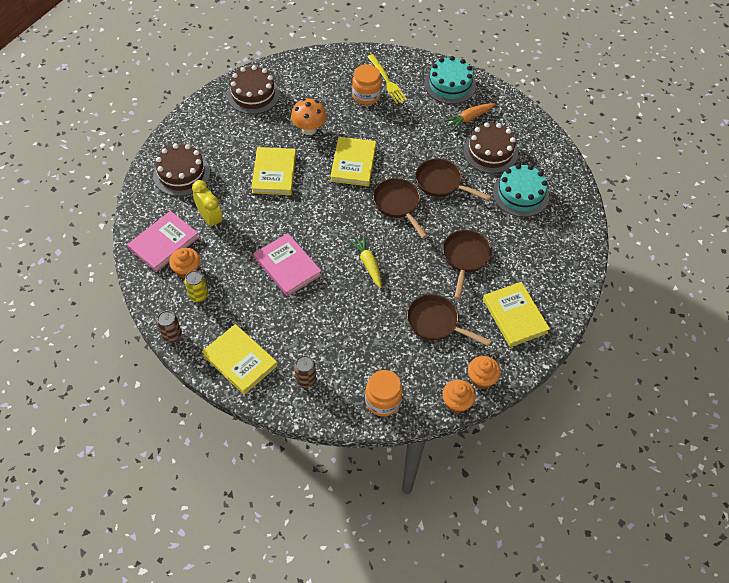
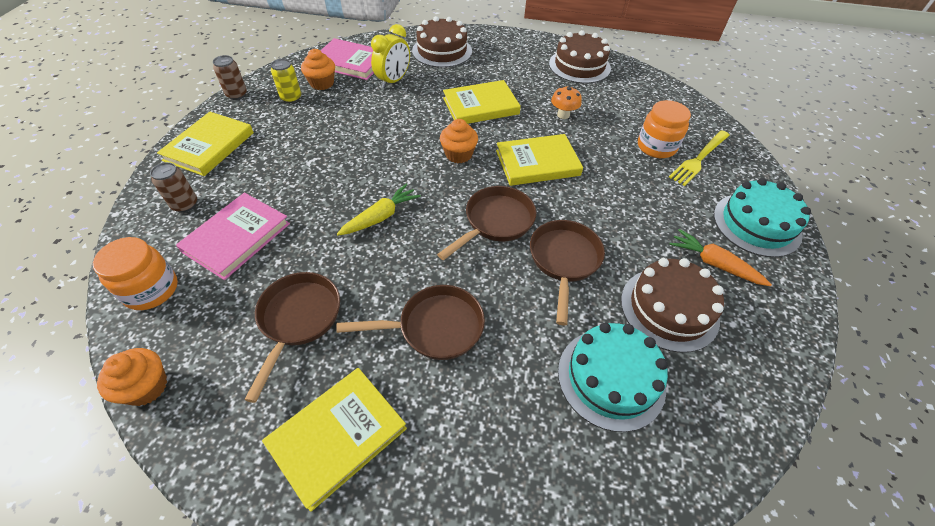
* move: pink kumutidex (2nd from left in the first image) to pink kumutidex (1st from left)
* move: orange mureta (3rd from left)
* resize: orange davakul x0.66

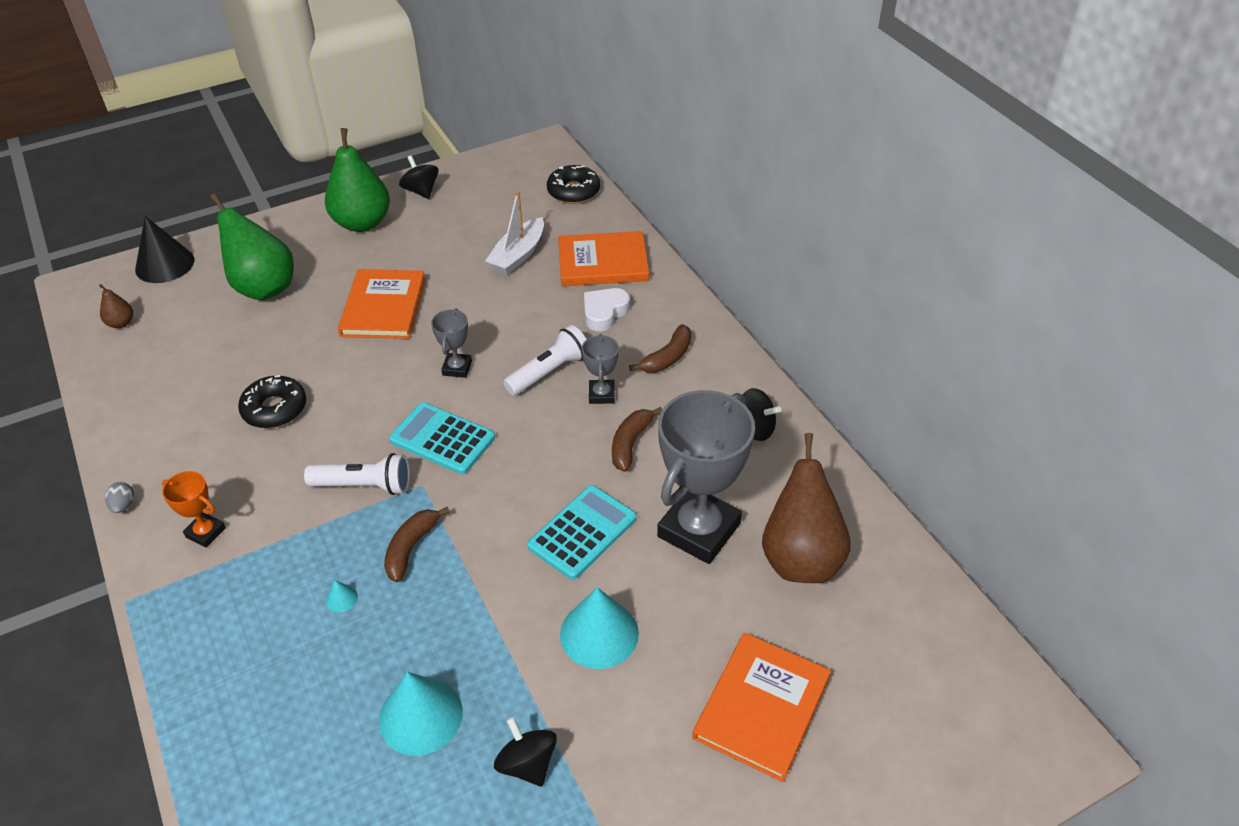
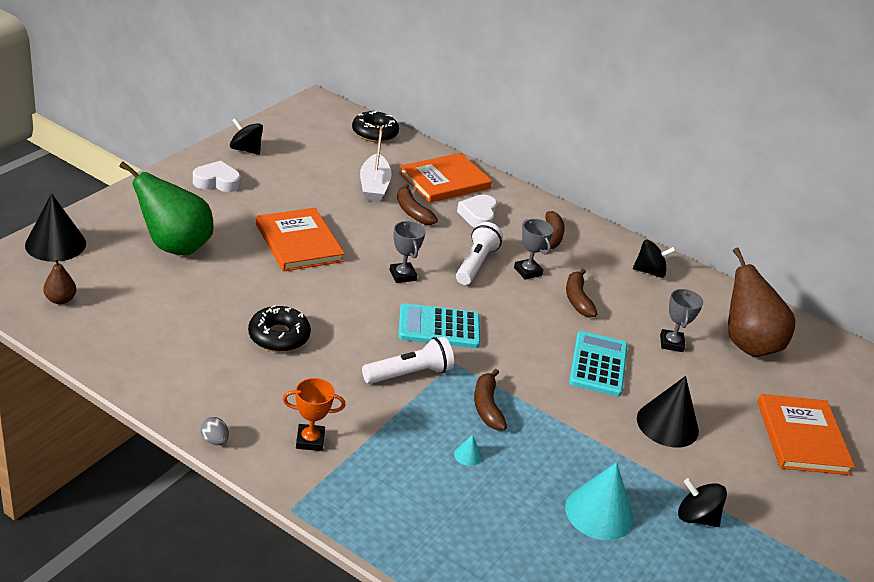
* insert: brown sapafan (1st from left)
* replace: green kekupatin (2nd from left) to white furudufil (1st from left)
* recolor: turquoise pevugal (3rd from left) to black pevugal (2nd from left)
* resize: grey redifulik (3rd from left) x0.46

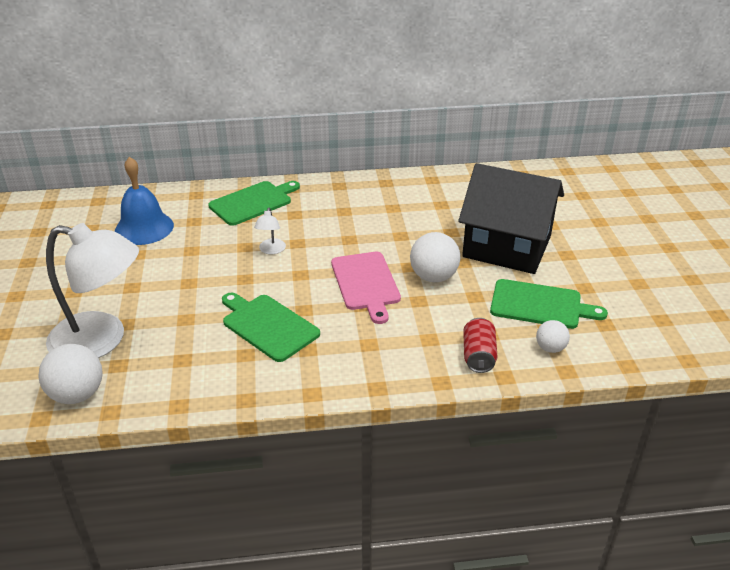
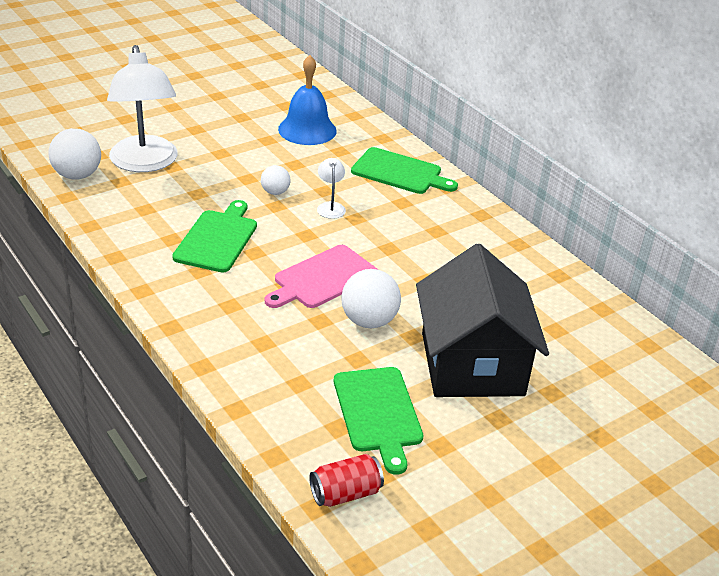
* move: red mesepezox
* move: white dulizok (3rd from left in the first image) to white dulizok (2nd from left)
* rotate: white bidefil (2nd from left) 105 degrees clockwise

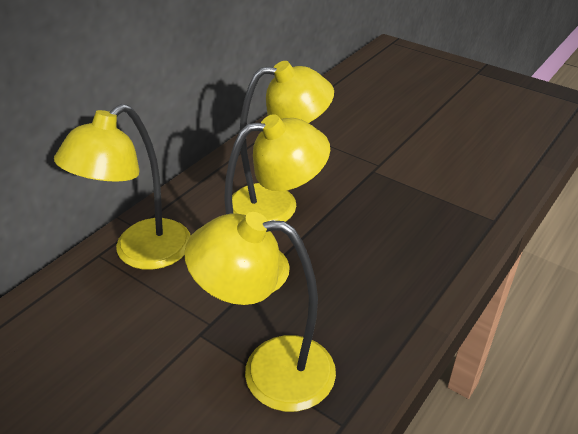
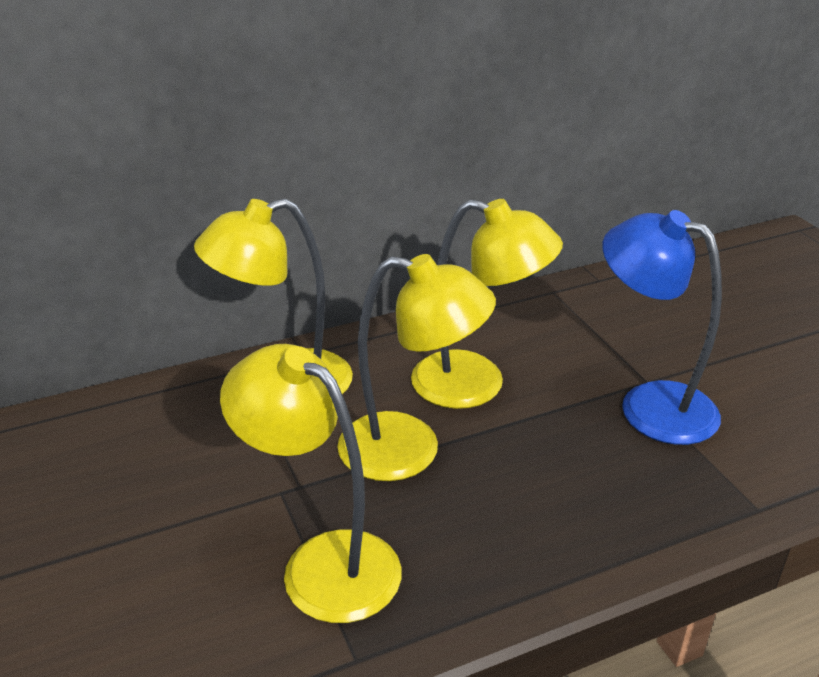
* insert: blue bidefil

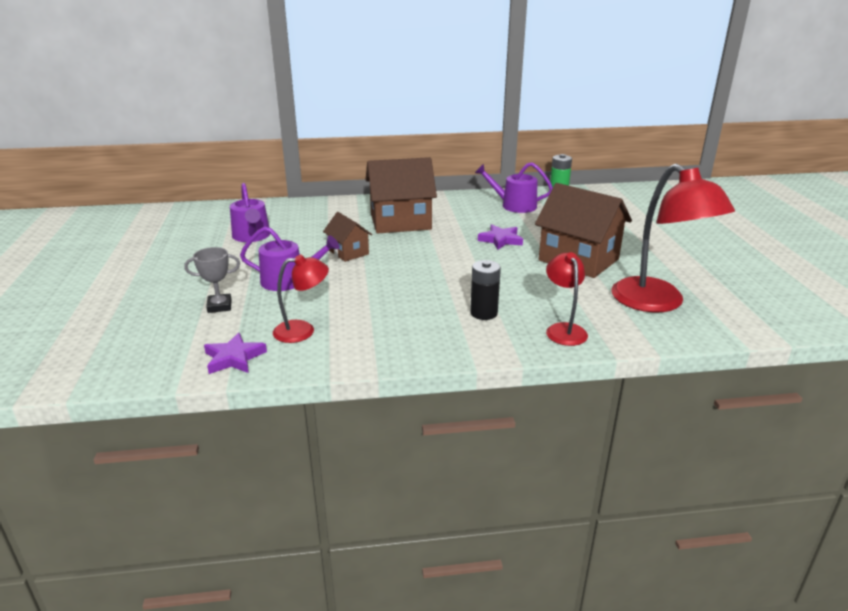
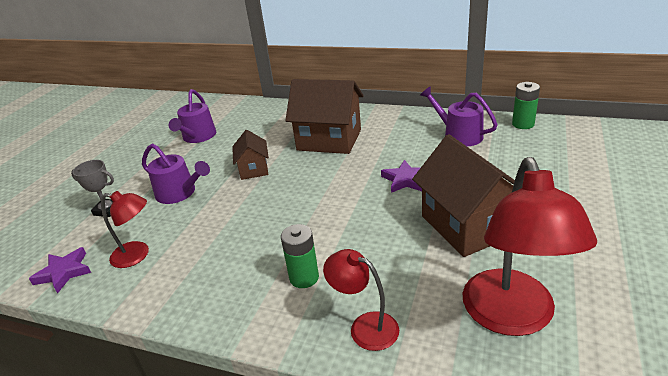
* recolor: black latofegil to green latofegil (1st from left)
* rotate: red bidefil (2nd from left) 75 degrees counterclockwise

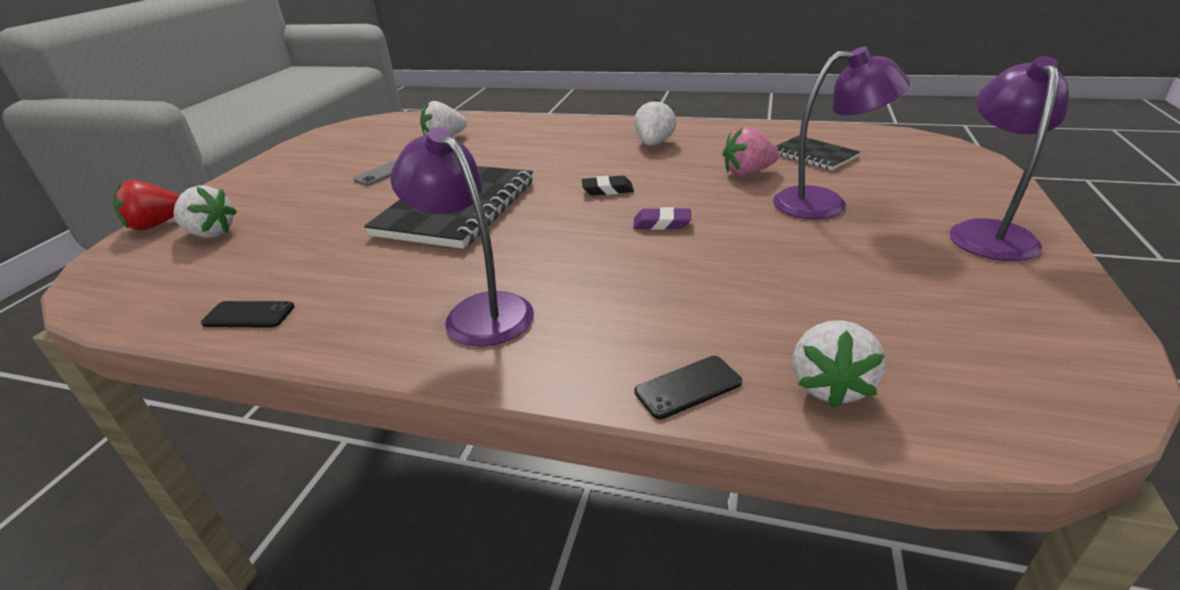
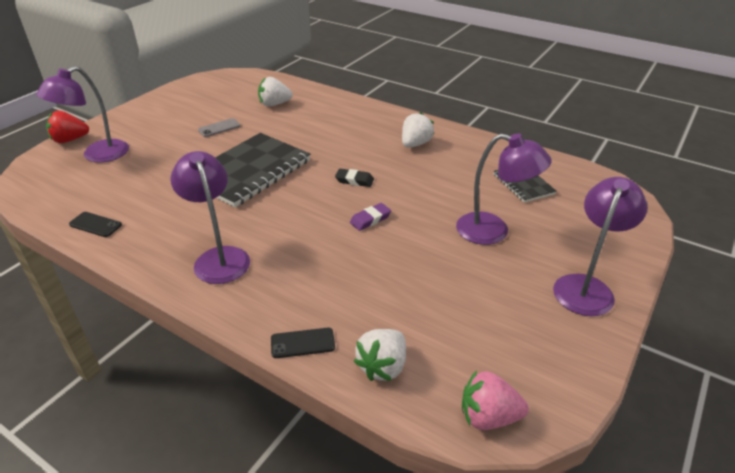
* move: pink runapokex
* replace: white runapokex (1st from left) to purple bidefil (1st from left)
* rotate: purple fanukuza 60 degrees counterclockwise

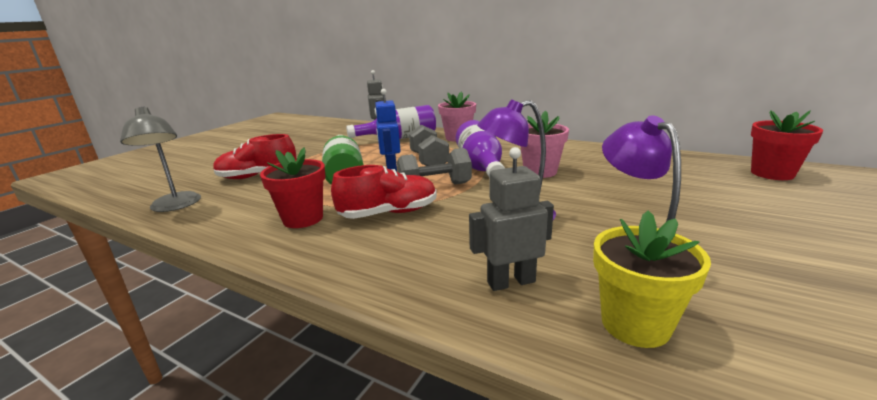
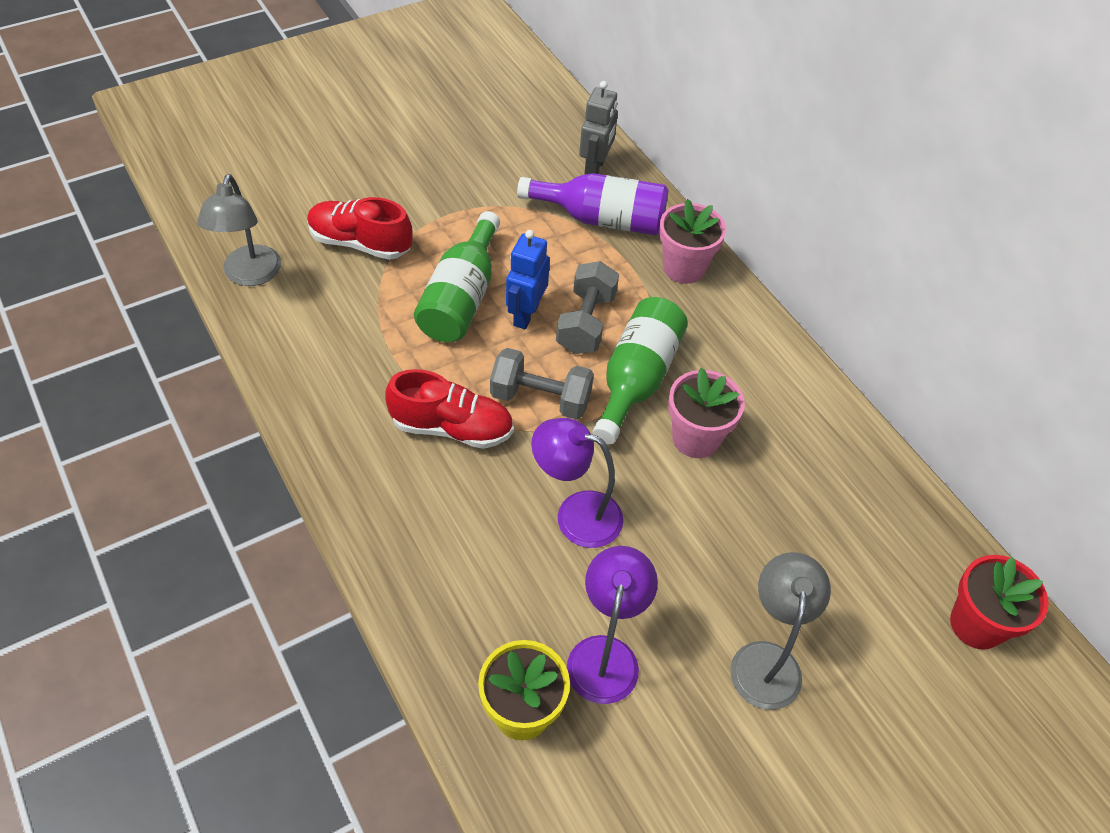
* delete: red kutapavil (1st from left)
* delete: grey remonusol (2nd from left)
* insert: grey bidefil (2nd from left)
* recolor: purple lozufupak (2nd from left) to green lozufupak (2nd from left)

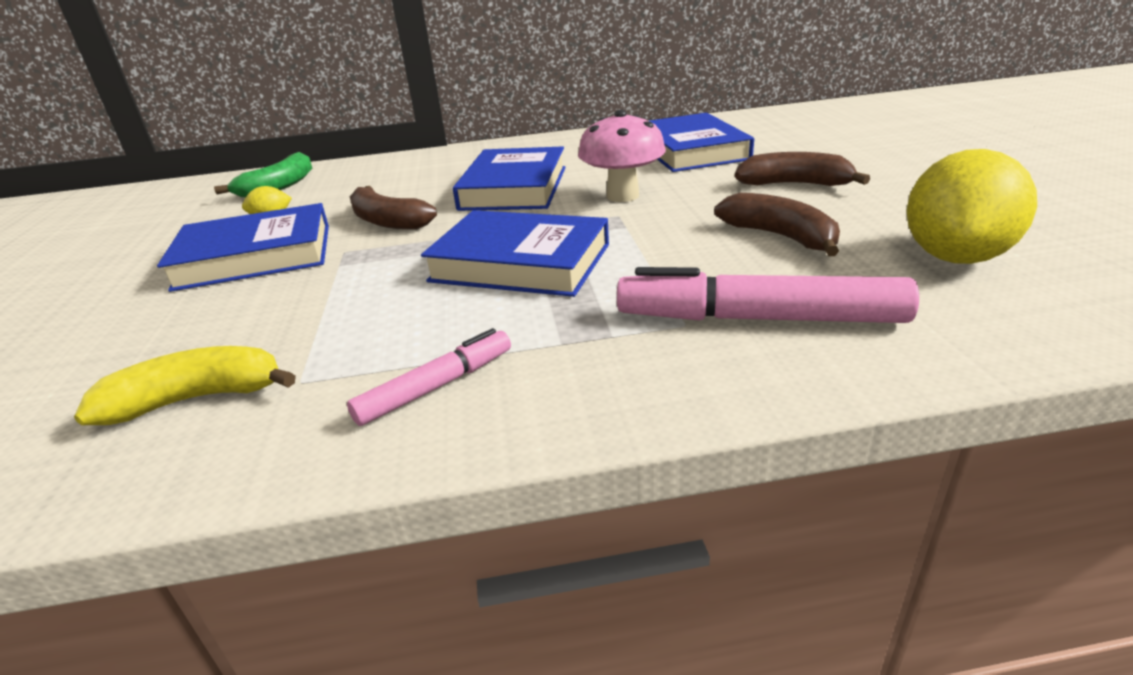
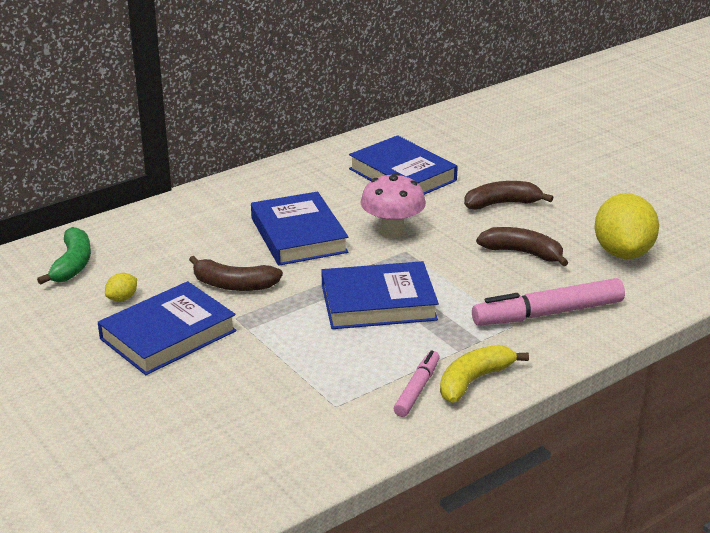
* move: yellow sapafan

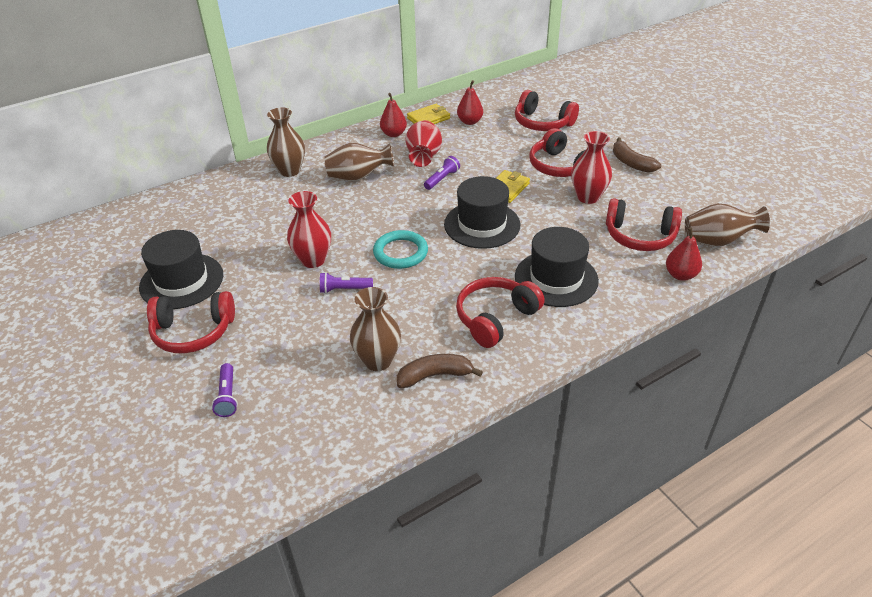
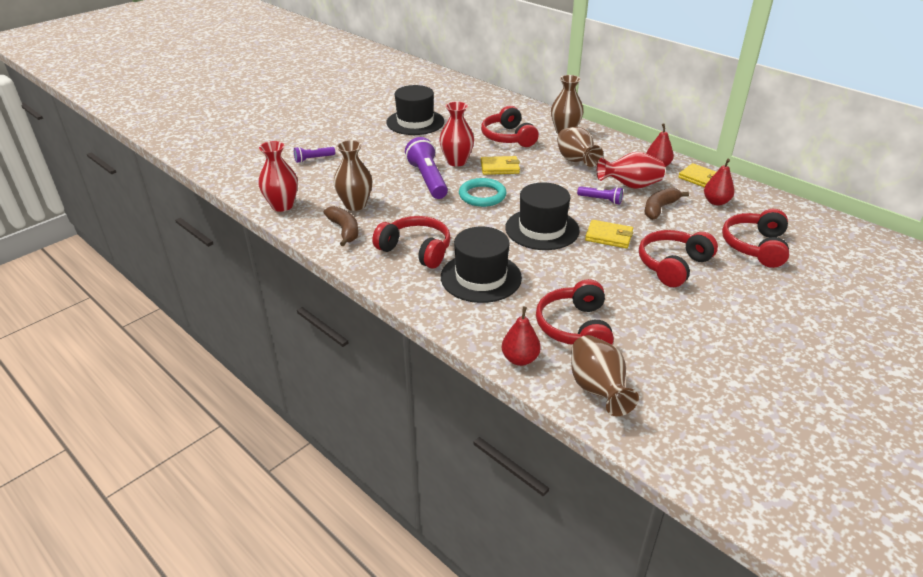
* insert: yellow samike (1st from left)
* move: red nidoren (1st from left in the first image) to red nidoren (2nd from left)
* move: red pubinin (3rd from left in the first image) to red pubinin (1st from left)
* move: brown sapafan (2nd from left)
* resize: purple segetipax (2nd from left) x1.89

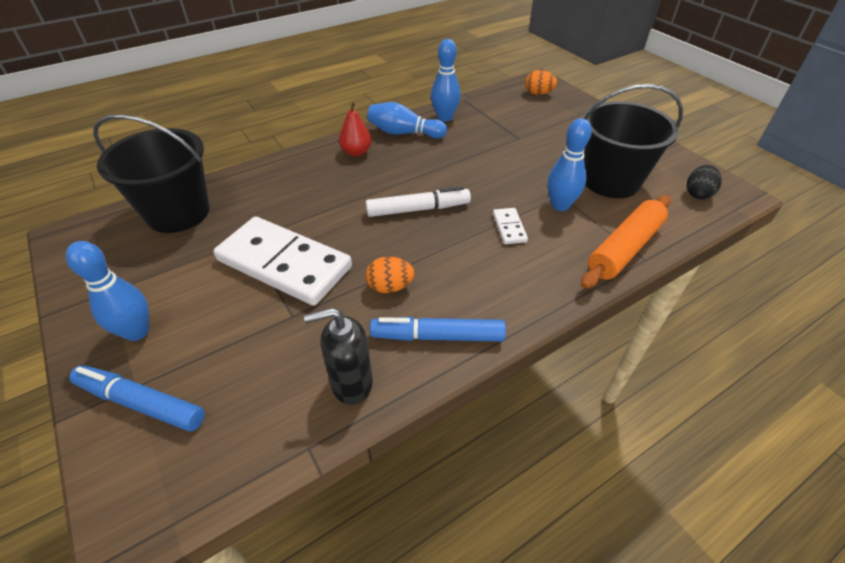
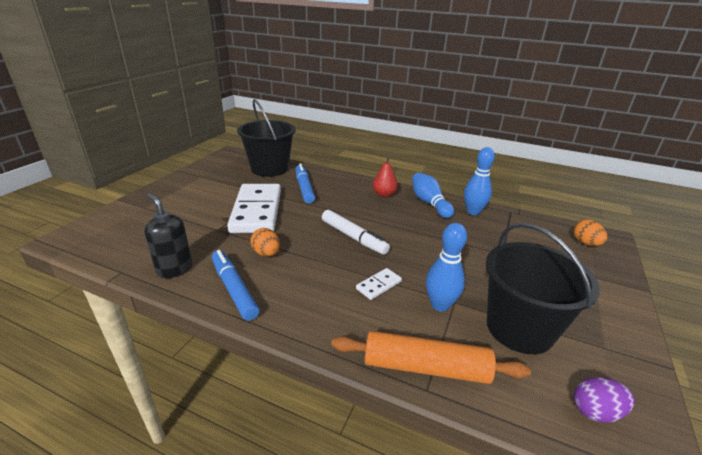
* delete: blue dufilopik (1st from left)
* move: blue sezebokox (1st from left in the first image) to blue sezebokox (2nd from left)
* recolor: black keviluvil to purple keviluvil

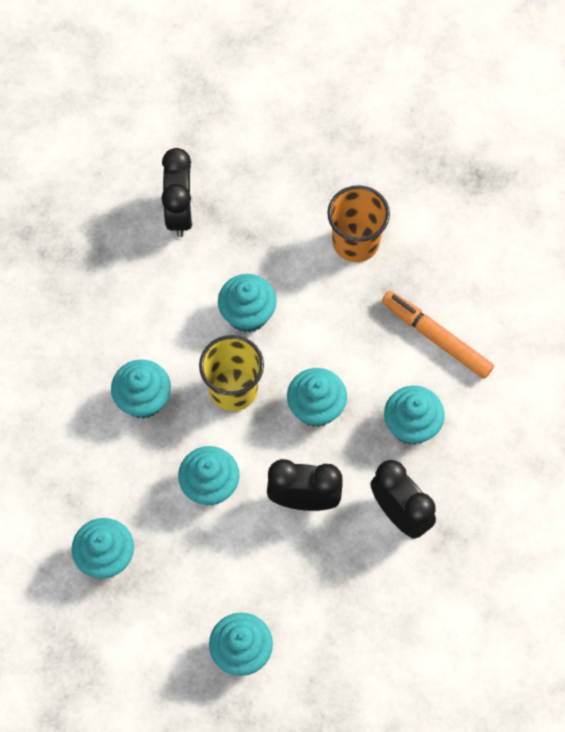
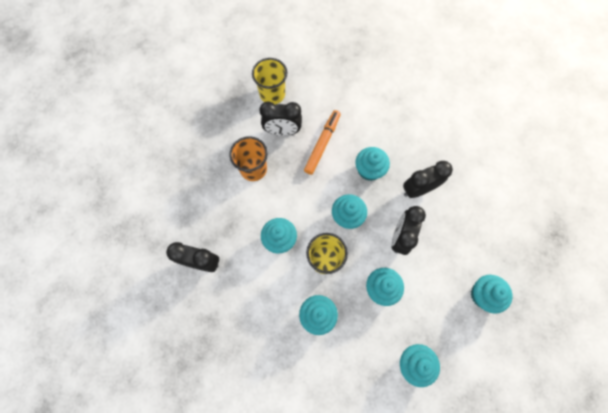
* insert: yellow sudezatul (1st from left)
* insert: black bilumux (2nd from left)
* rotate: orange sezebokox 150 degrees clockwise

